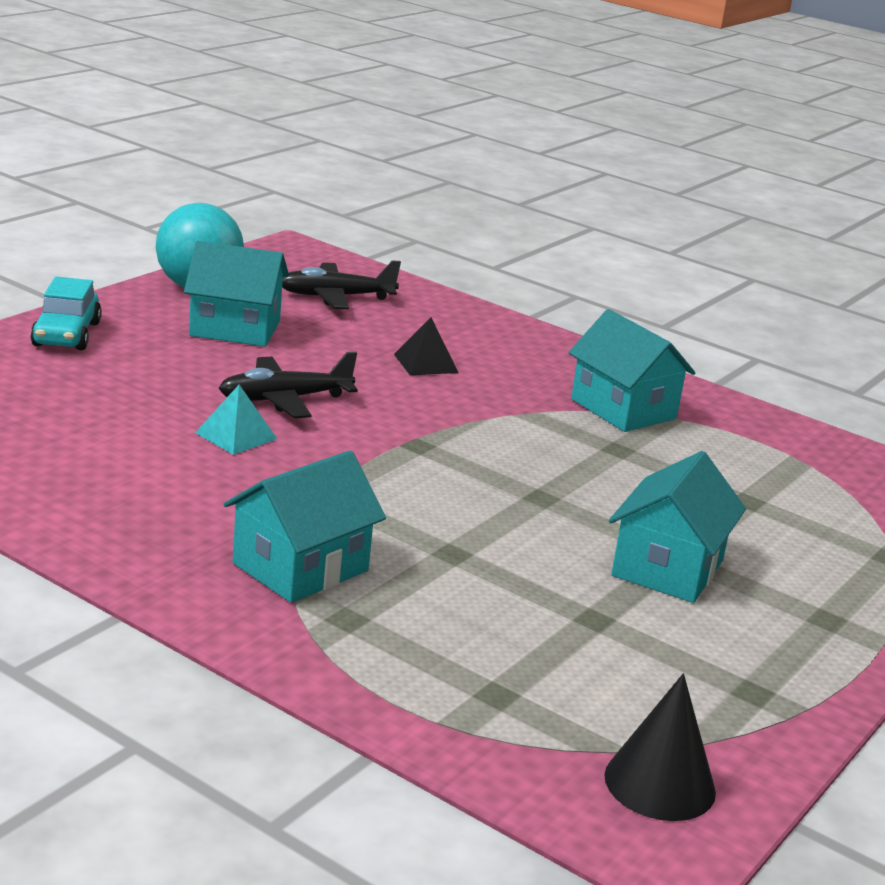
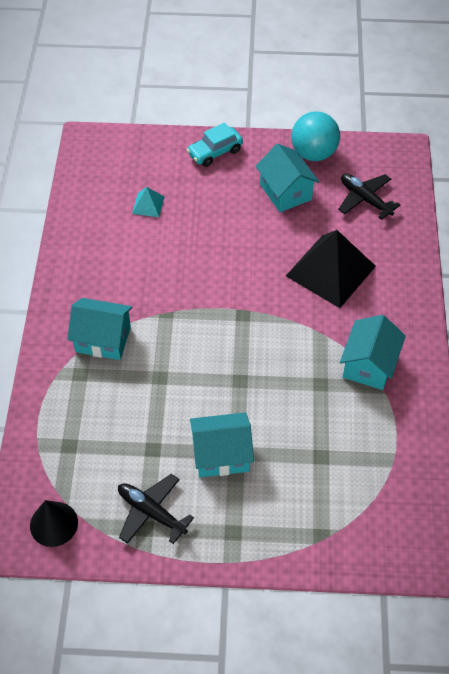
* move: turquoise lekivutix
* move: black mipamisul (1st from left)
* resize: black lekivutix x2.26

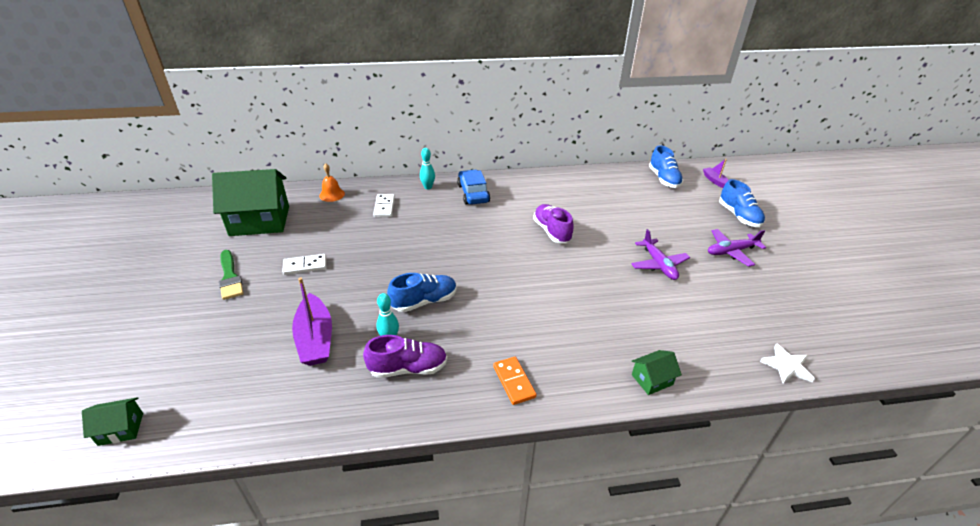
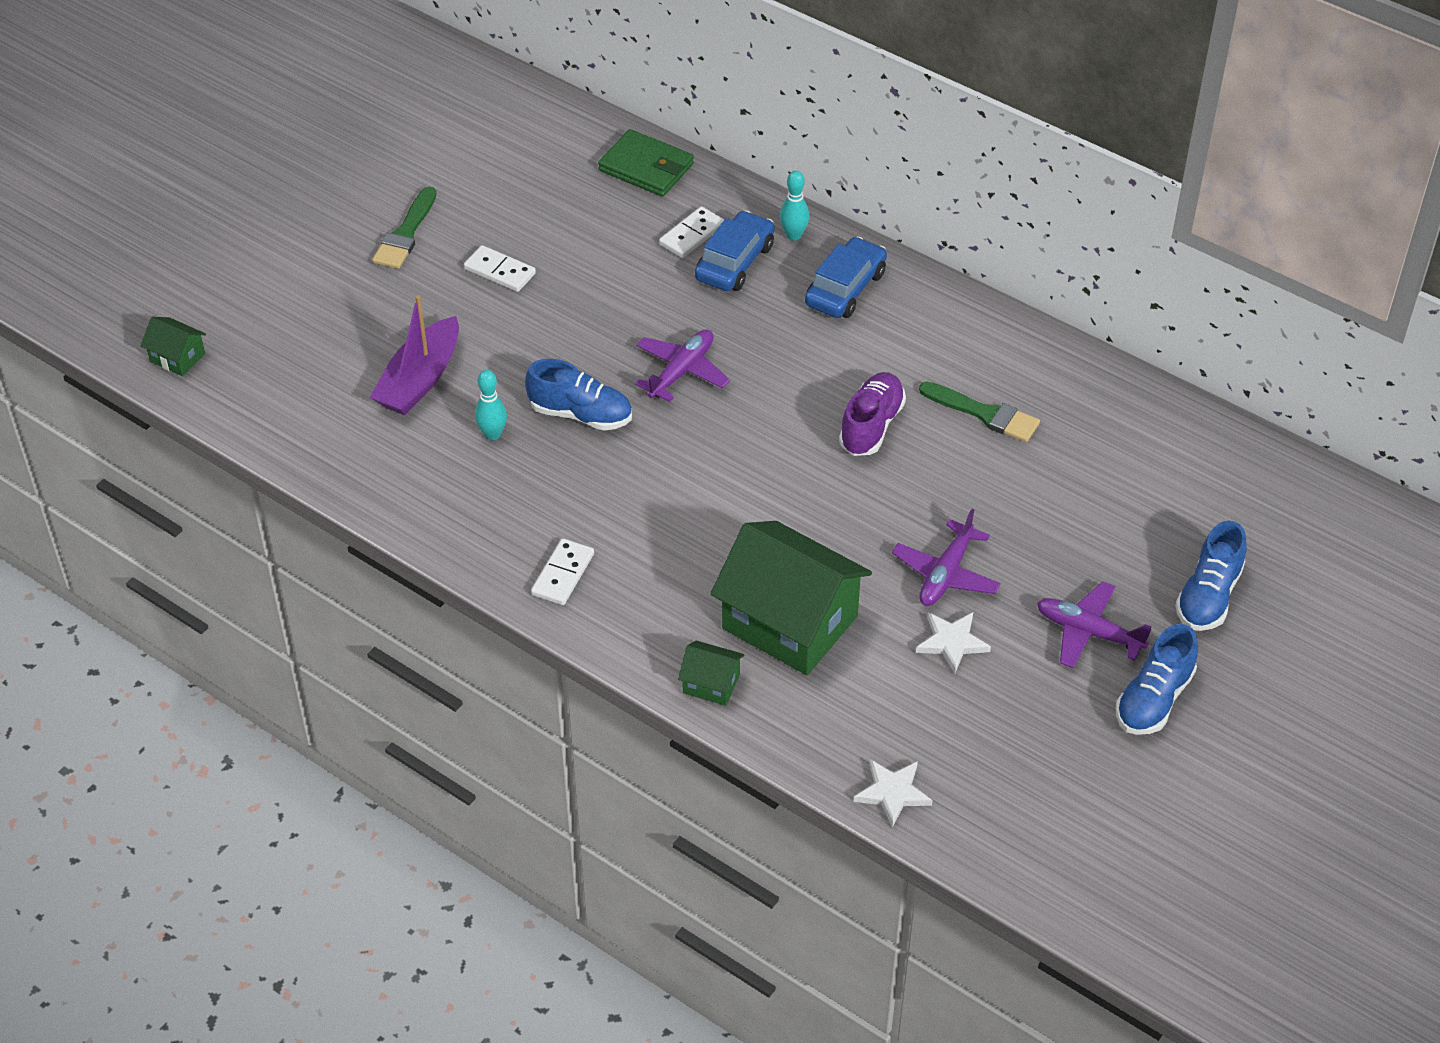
* delete: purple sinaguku (1st from left)
* delete: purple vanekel (2nd from left)
* insert: purple mipamisul (1st from left)
* insert: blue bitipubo (1st from left)
* insert: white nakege (2nd from left)
* insert: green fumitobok (2nd from left)
* move: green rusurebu (2nd from left in the first image) to green rusurebu (3rd from left)
* move: blue sinaguku (2nd from left)
* replace: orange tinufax to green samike
* recolor: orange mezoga to white mezoga (2nd from left)

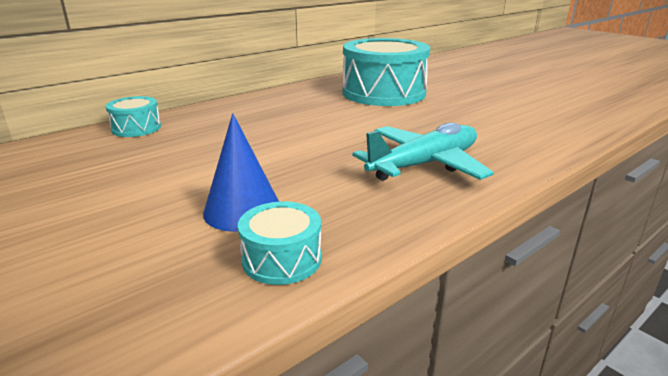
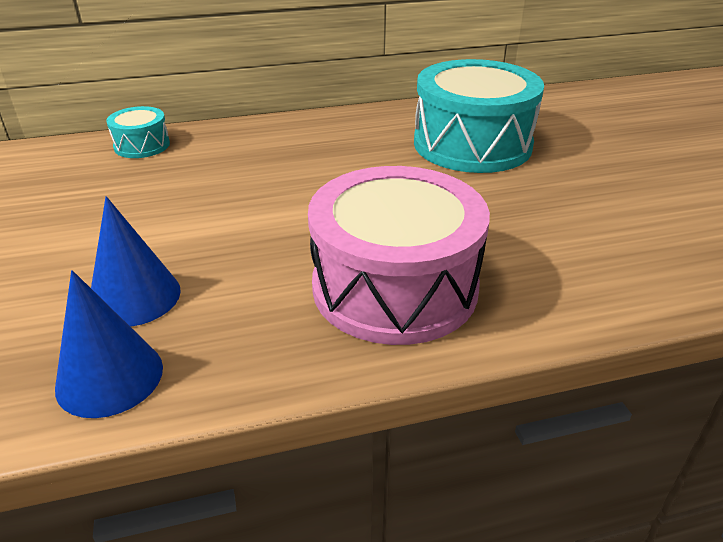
* replace: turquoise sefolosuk (2nd from left) to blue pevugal (1st from left)
* replace: turquoise mipamisul to pink sefolosuk

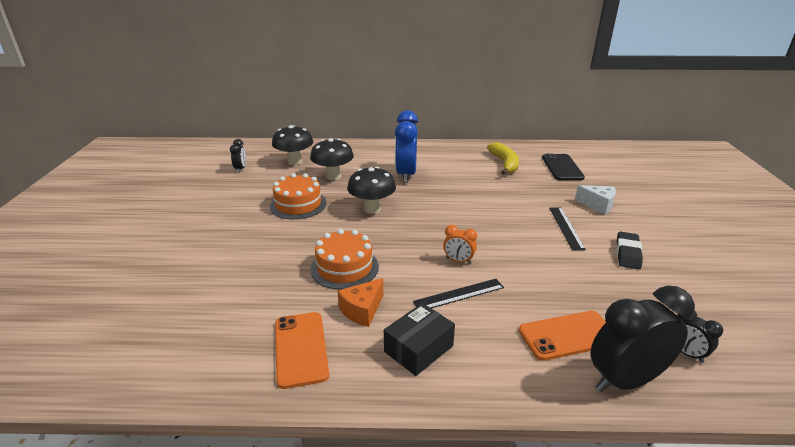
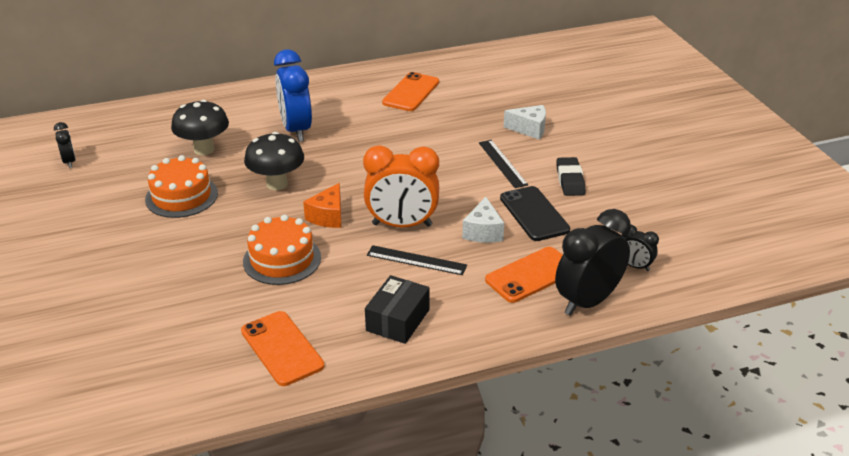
* delete: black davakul (1st from left)
* insert: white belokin (1st from left)
* move: orange belokin
* move: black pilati
* replace: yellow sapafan to orange pilati (2nd from left)
* rotate: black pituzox (1st from left) 60 degrees clockwise
* resize: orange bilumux x2.06

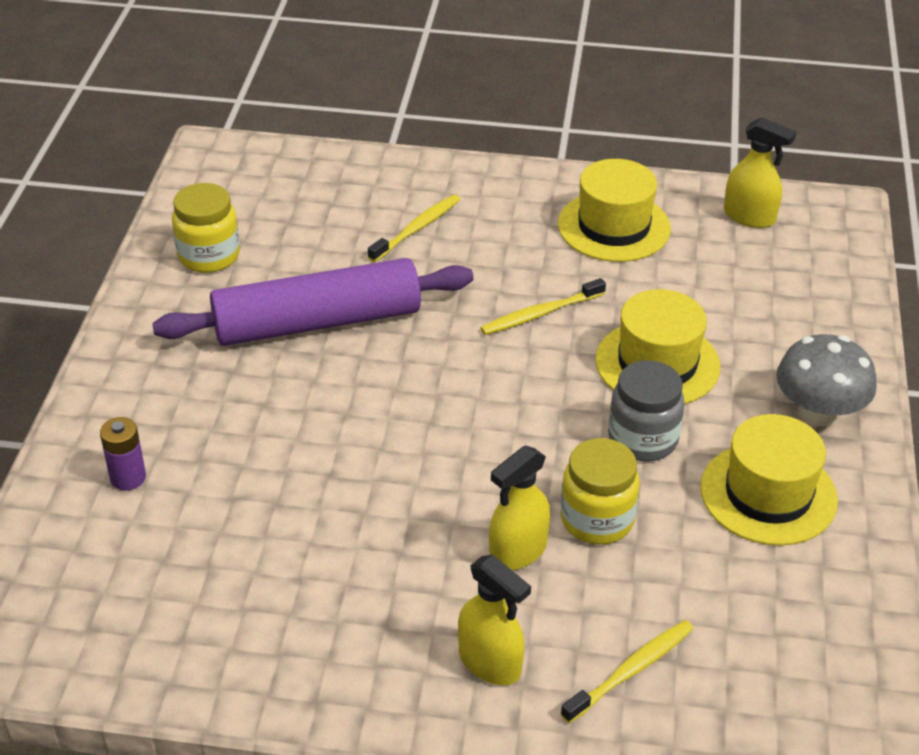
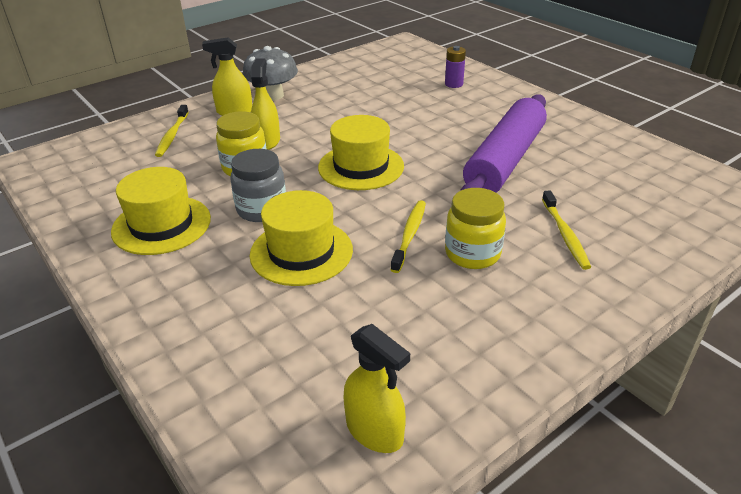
* move: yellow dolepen (1st from left in the first image) to yellow dolepen (2nd from left)
* move: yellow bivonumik (1st from left in the first image) to yellow bivonumik (3rd from left)
* move: grey davakul
* rotate: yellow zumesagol (3rd from left) 120 degrees counterclockwise

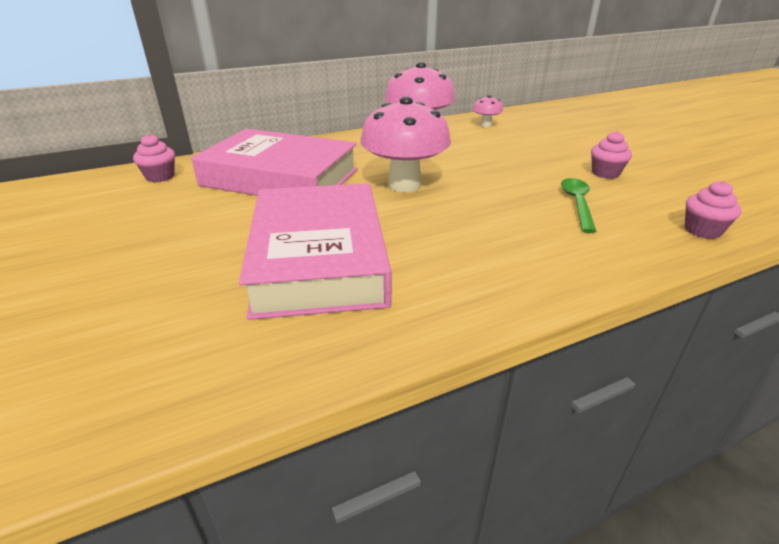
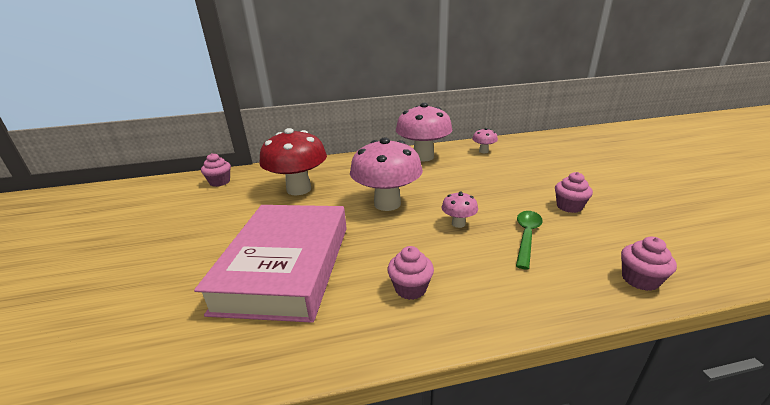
* insert: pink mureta (2nd from left)
* insert: pink davakul (3rd from left)
* replace: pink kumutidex (1st from left) to red davakul

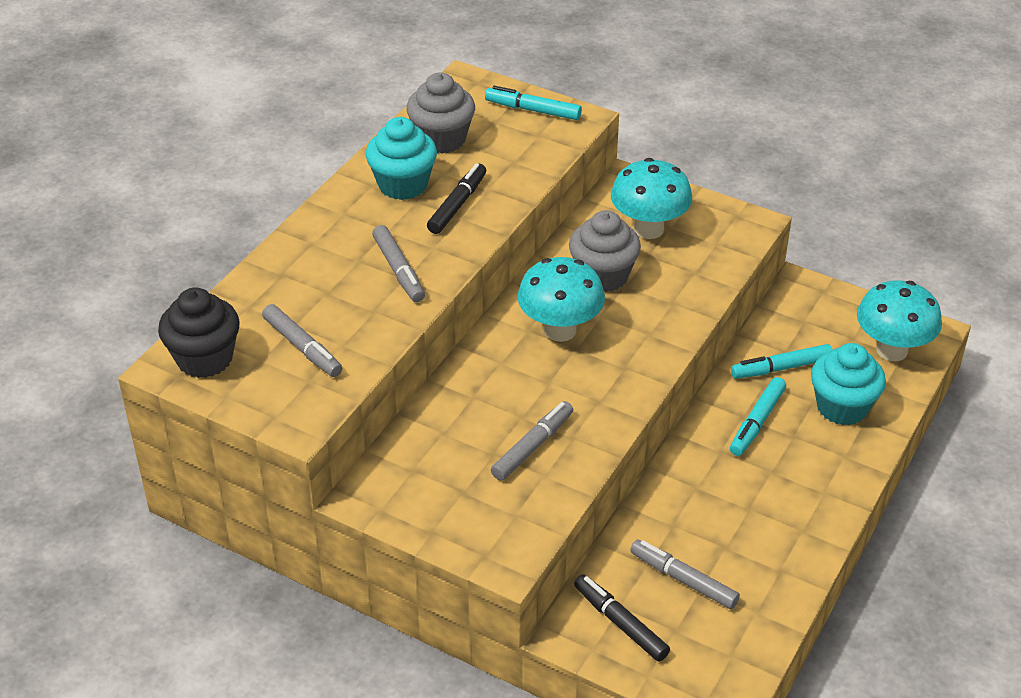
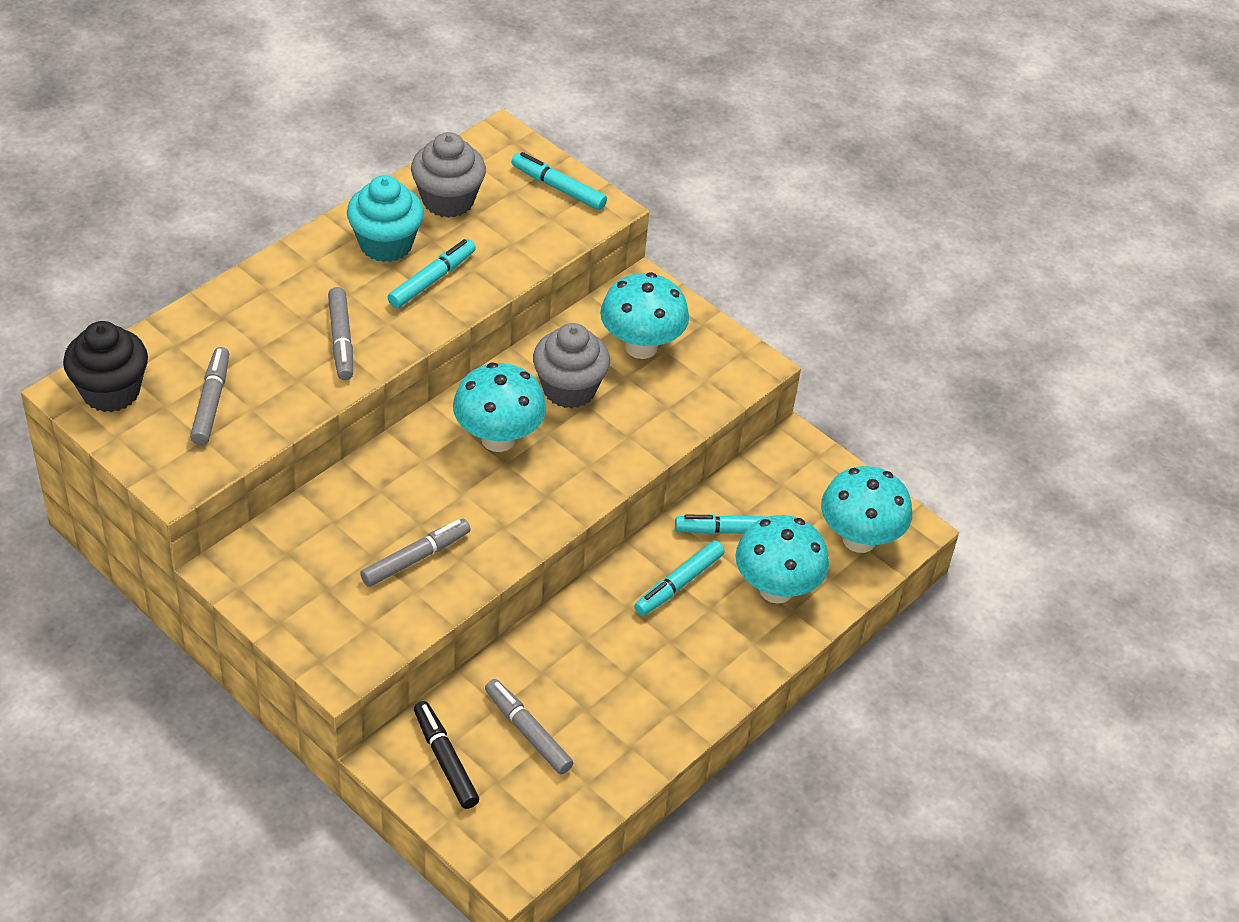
* replace: turquoise mureta (2nd from left) to turquoise davakul (3rd from left)
* recolor: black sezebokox (1st from left) to turquoise sezebokox (1st from left)
* rotate: grey sezebokox (1st from left) 150 degrees counterclockwise

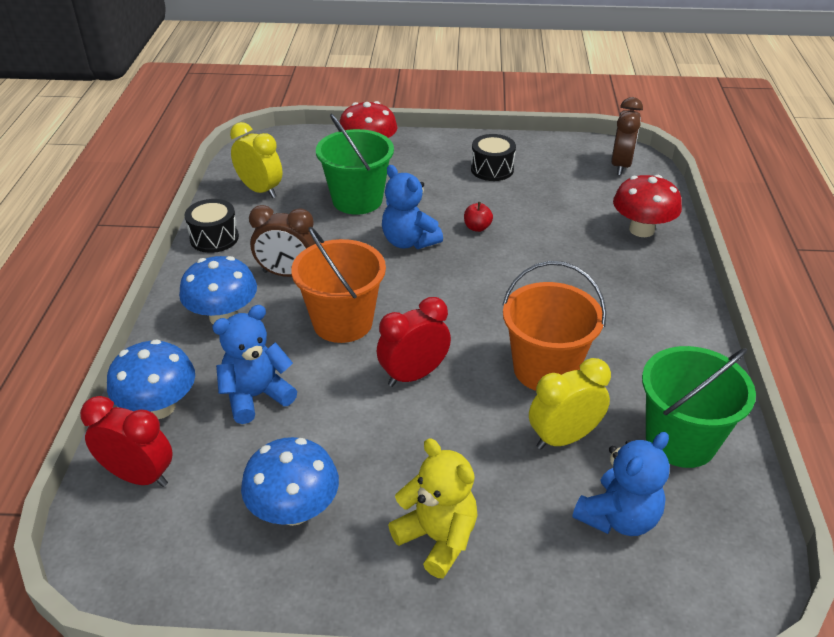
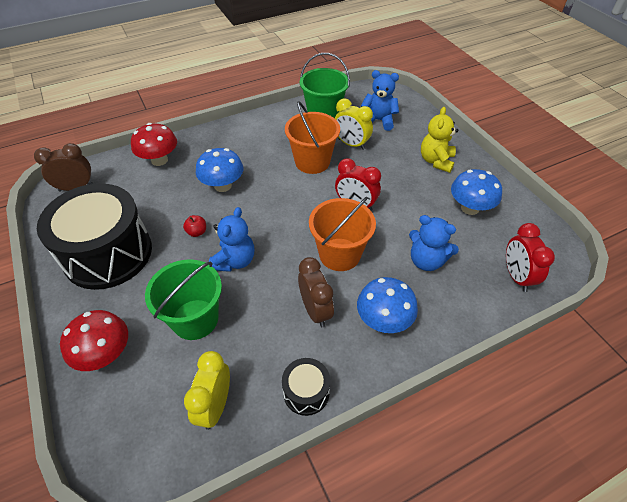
* move: blue davakul (1st from left)
* resize: black sefolosuk (2nd from left in the first image) x2.29

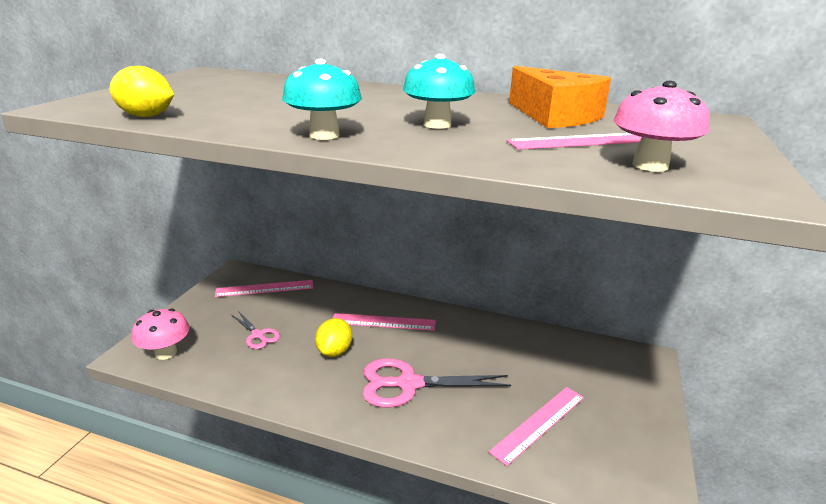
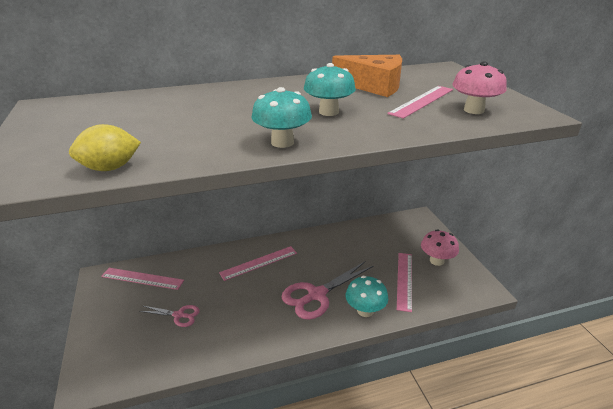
* delete: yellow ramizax (2nd from left)
* insert: turquoise davakul (3rd from left)
* move: pink davakul (1st from left)
* rotate: pink pituzox (1st from left) 60 degrees clockwise

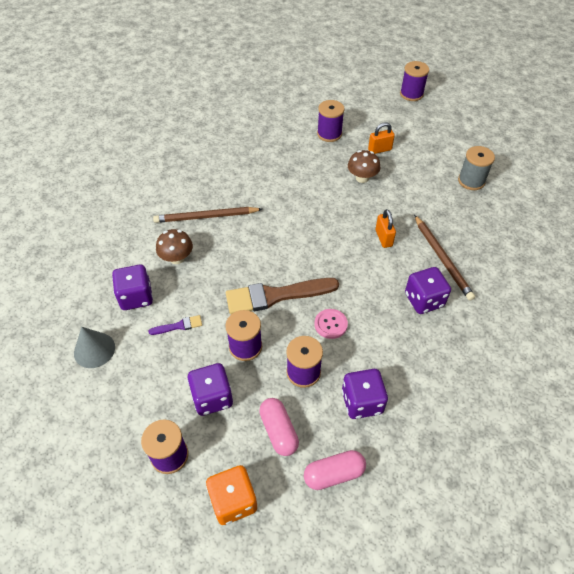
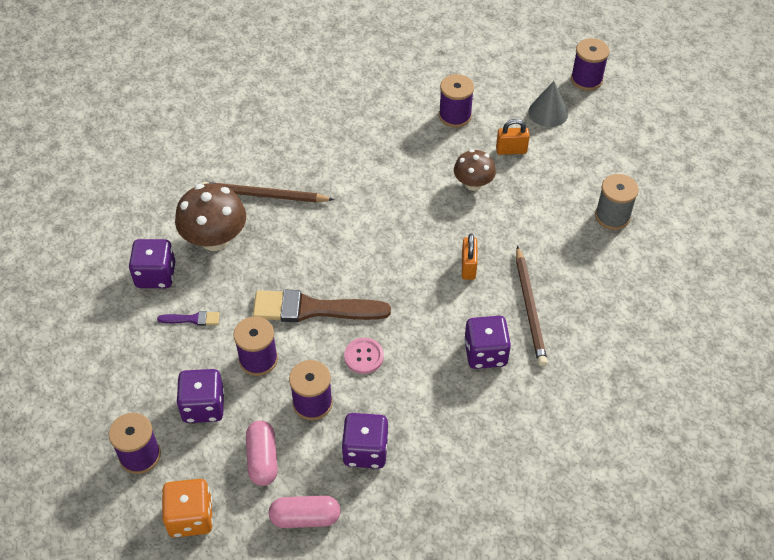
* move: grey pevugal
* resize: brown davakul (1st from left) x1.60

